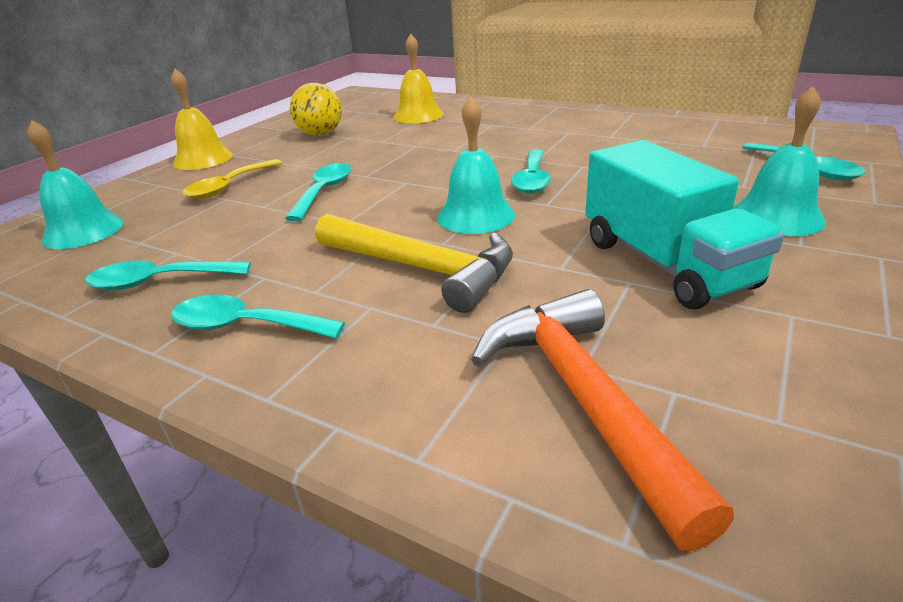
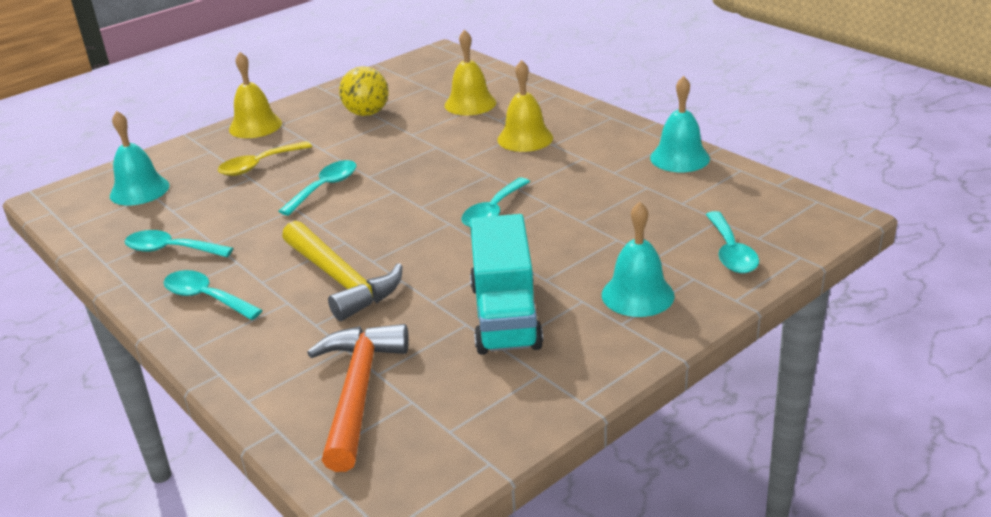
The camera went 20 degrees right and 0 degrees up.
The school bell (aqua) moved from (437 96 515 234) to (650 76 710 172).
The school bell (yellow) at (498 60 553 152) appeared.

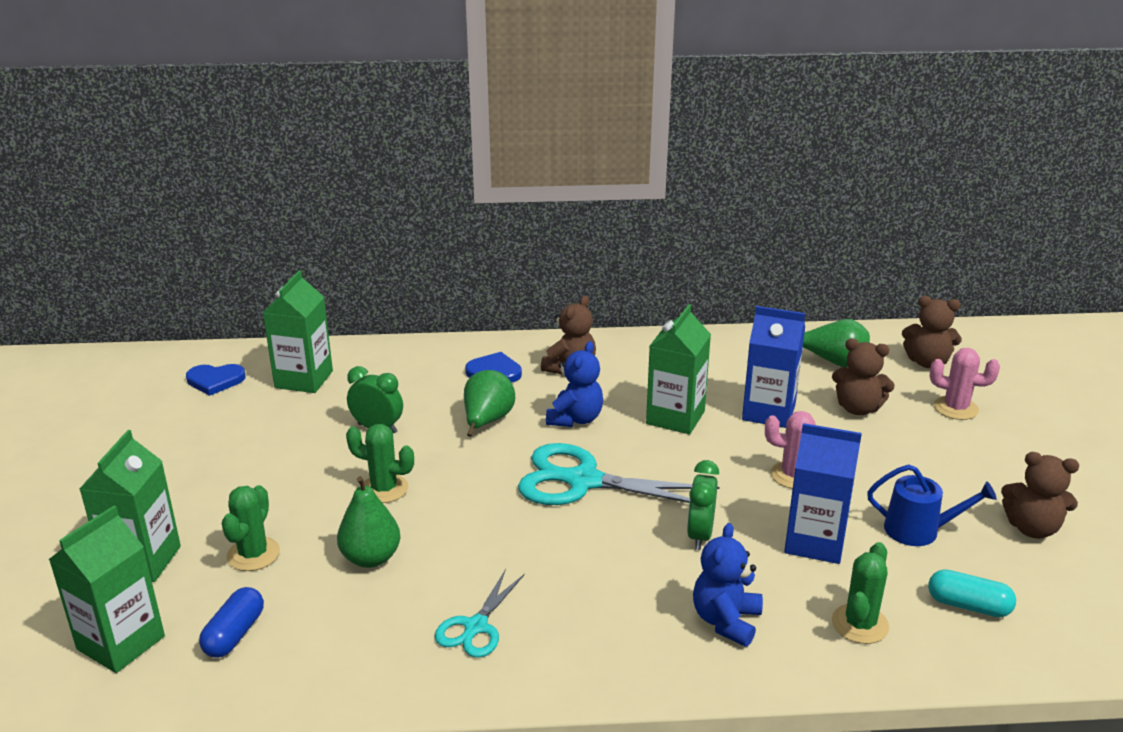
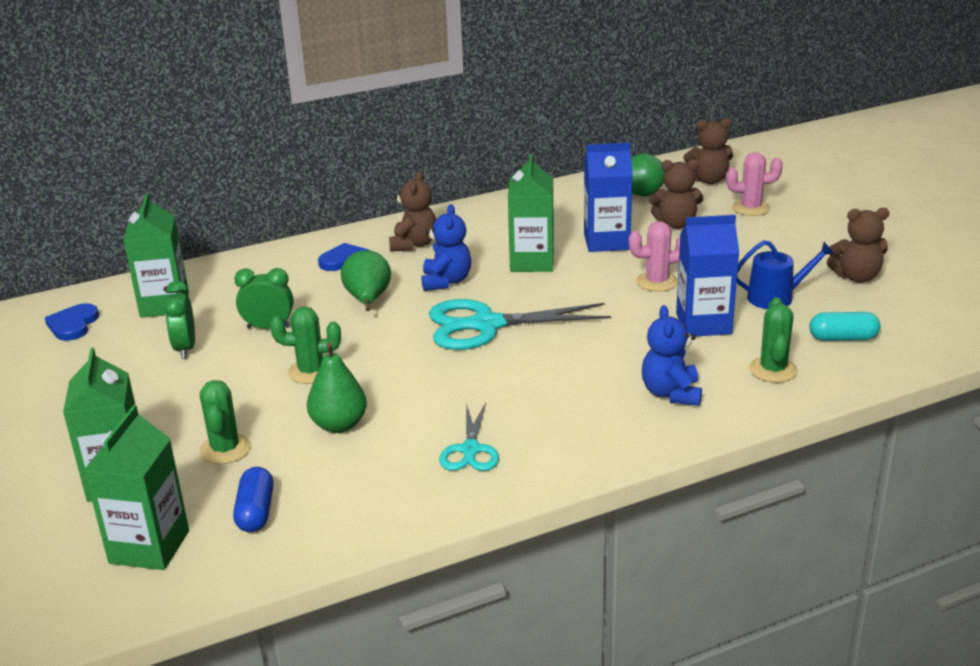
The camera went 20 degrees left and 0 degrees up.
The heart shape (blue) at (186 364 246 396) turned 120 degrees clockwise.
The clock (green) moved from (687 460 719 550) to (163 281 195 359).

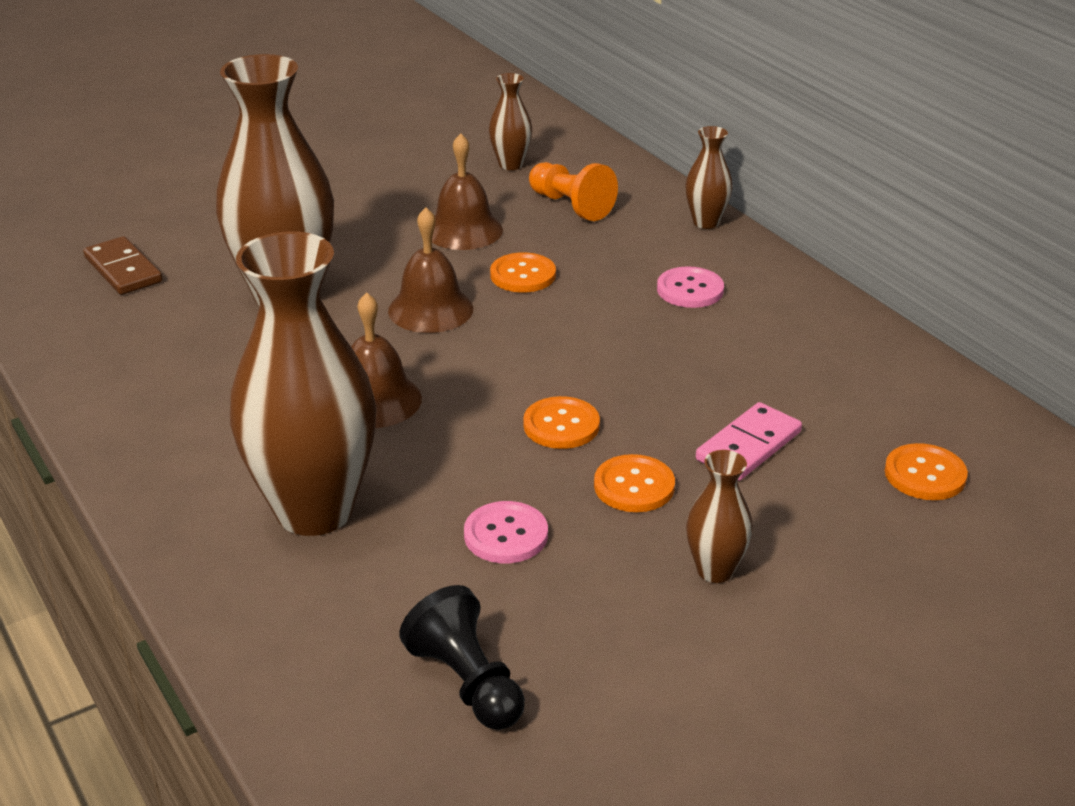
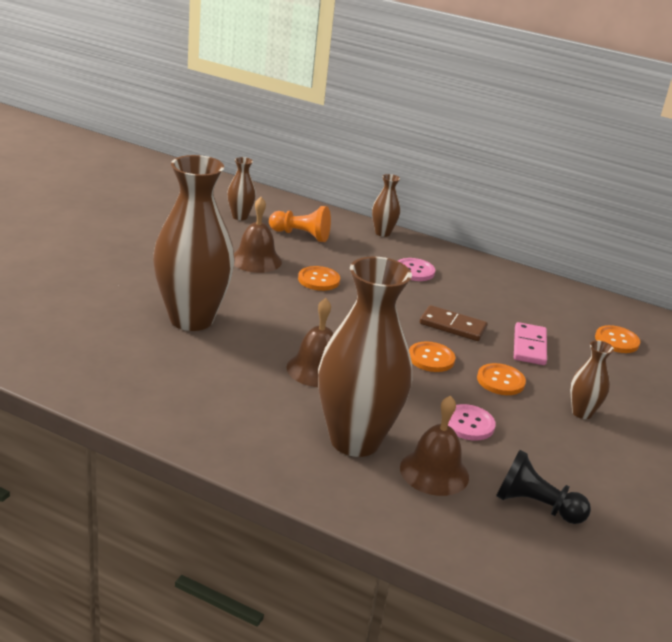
The camera went 35 degrees left and 5 degrees down.
The domino piece (brown) moved from (83 236 162 295) to (420 305 488 341).
The school bell (brown) moved from (388 207 473 333) to (400 395 469 496).

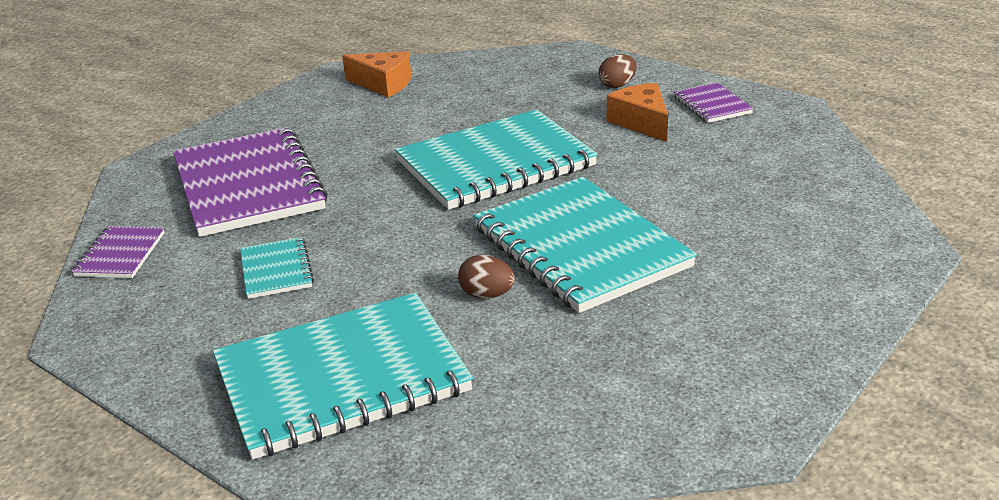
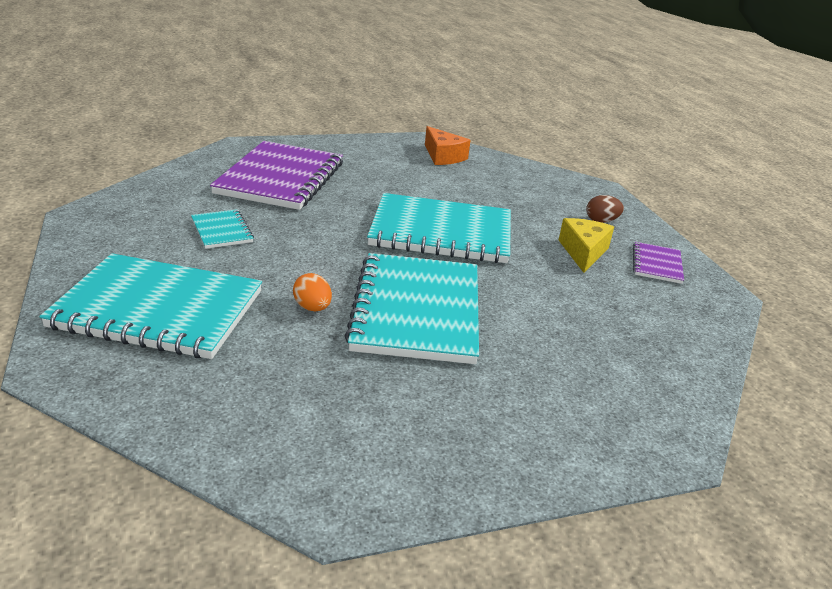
The camera went 30 degrees right and 0 degrees up.
The exercise book (purple) at (72 226 165 278) disappeared.
The exercise book (aqua) at (240 237 314 299) turned 45 degrees counterclockwise.
The egg shape (brown) at (458 255 515 299) became the egg shape (bright orange) at (293 273 332 311).
The cheese (bright orange) at (607 83 668 142) became the cheese (yellow) at (559 218 614 273).

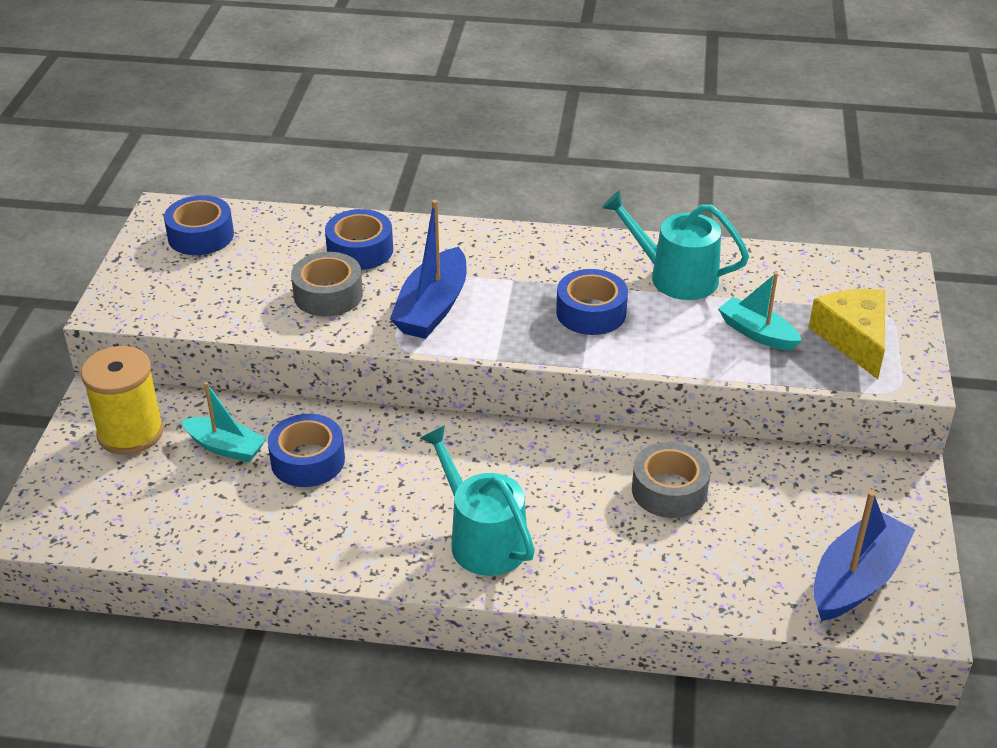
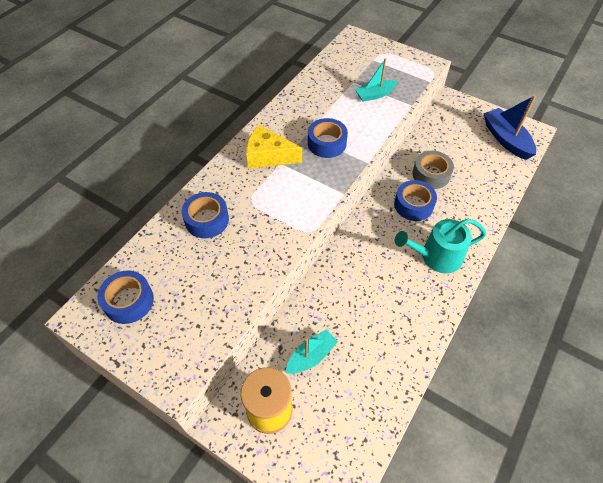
The camera went 65 degrees left and 15 degrees up.
The roll of tape (blue) moved from (268 414 345 487) to (394 180 437 221).
The roll of tape (grey) at (291 252 363 316) disappeared.
The sailboat (blue) at (390 200 466 339) disappeared.
The sprinkling can (aqua) at (602 191 749 300) disappeared.
The cheese (yellow) moved from (809 289 885 379) to (246 125 302 169).

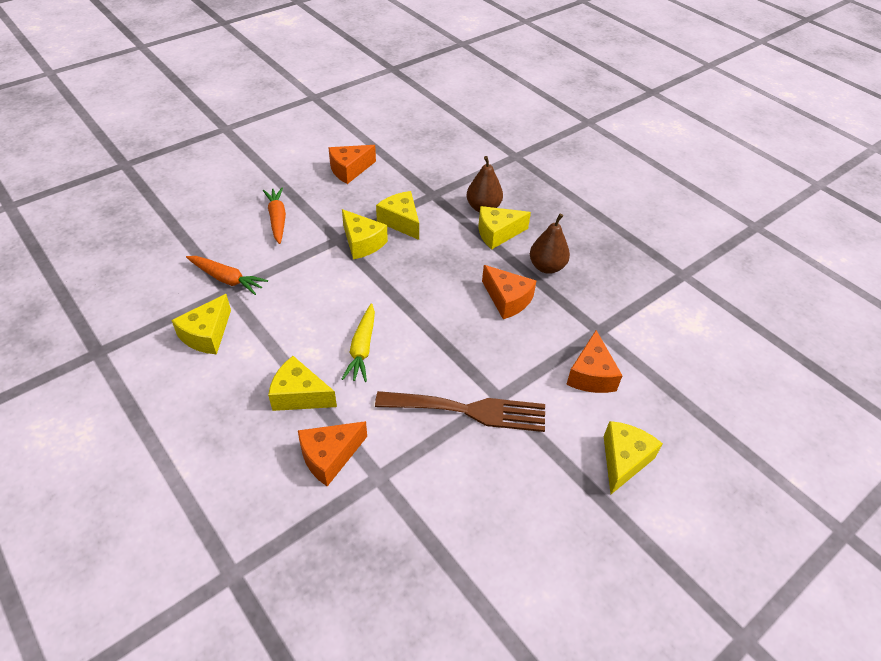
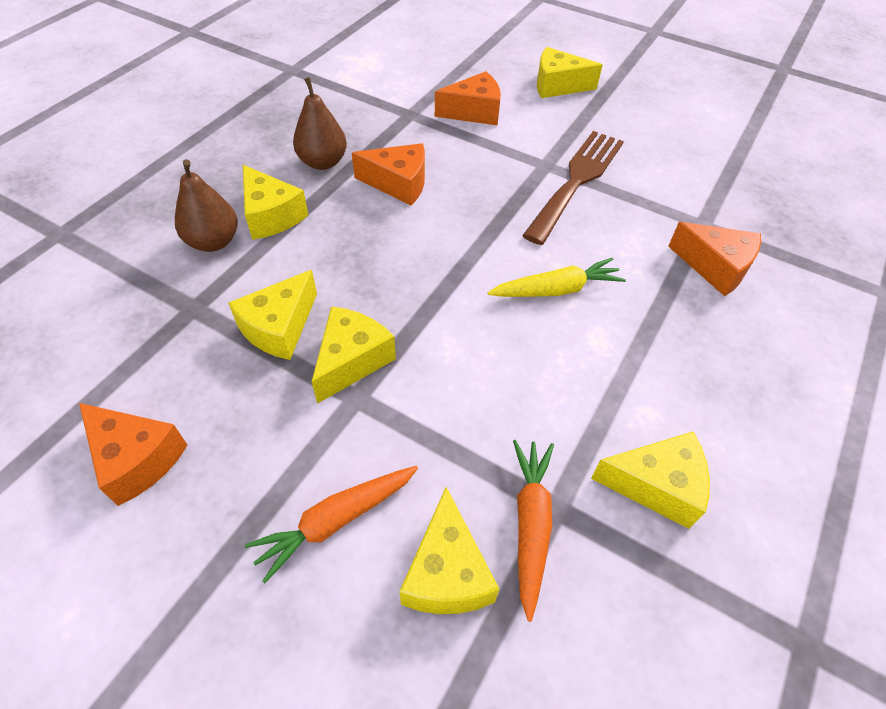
The camera went 110 degrees left and 5 degrees up.
The cheese (yellow) moved from (268 356 337 411) to (399 487 500 614).
The table fork (brown) at (375 391 545 432) turned 45 degrees clockwise.
The cheese (bright orange) at (482 265 536 319) turned 75 degrees clockwise.

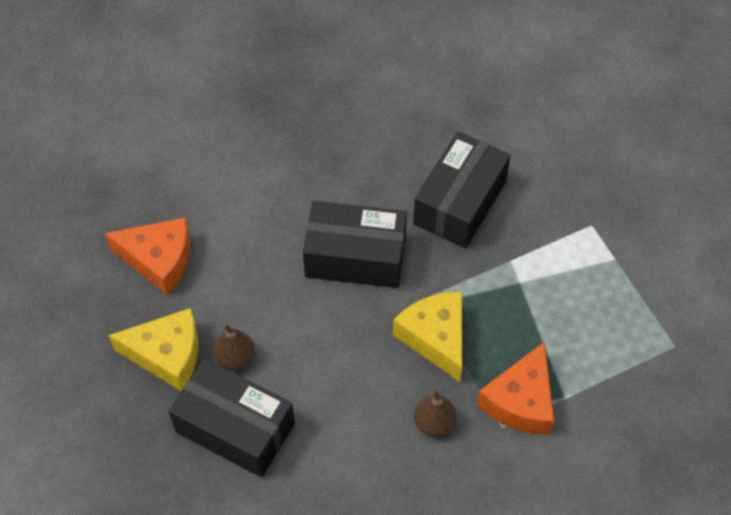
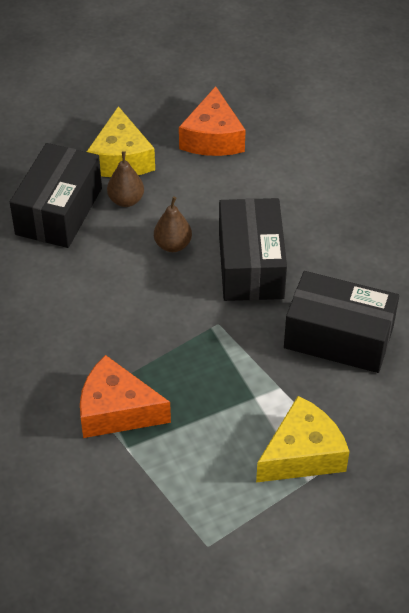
The camera went 80 degrees right and 10 degrees down.
The cheese (yellow) moved from (393 292 462 382) to (256 396 350 482).
The toy pear (brown) moved from (414 389 457 437) to (154 197 192 252).

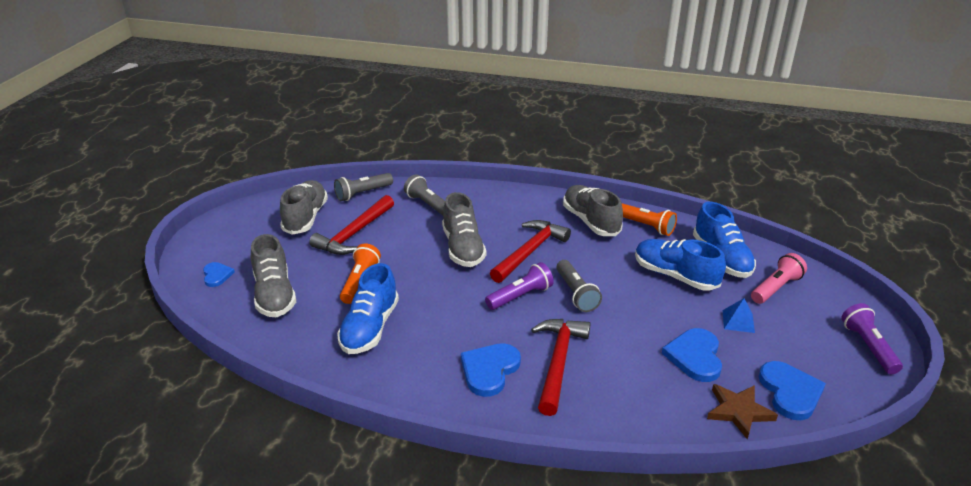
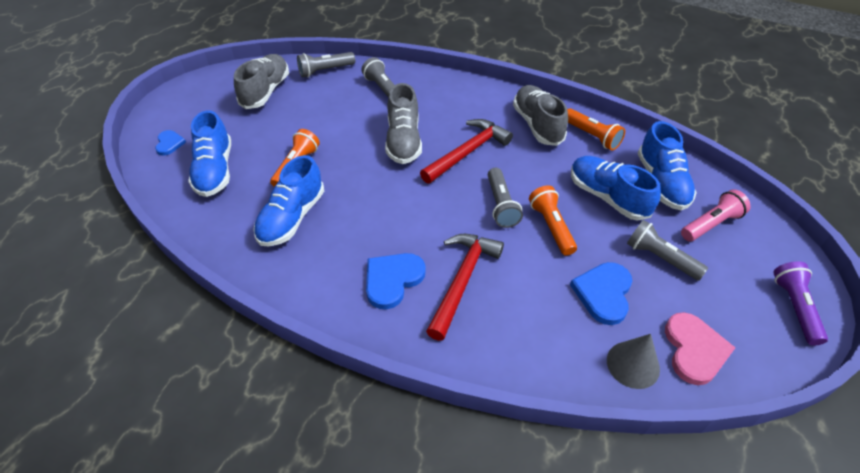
The camera went 10 degrees right and 15 degrees up.
The shoe (grey) at (251 234 296 317) became the shoe (blue) at (188 110 231 197).
The carpenter's hammer (scarlet) at (309 195 394 255) disappeared.
The pocket torch (purple) at (485 262 554 310) disappeared.
The star (brown) at (707 384 778 439) was replaced by the cone (grey) at (607 334 660 389).
The pyramid (blue) at (723 298 755 333) was replaced by the pocket torch (grey) at (627 220 708 281).
The heart shape (blue) at (758 361 826 420) became the heart shape (rose-pink) at (665 312 735 385).
The pocket torch (bright orange) at (529 185 577 256) appeared.

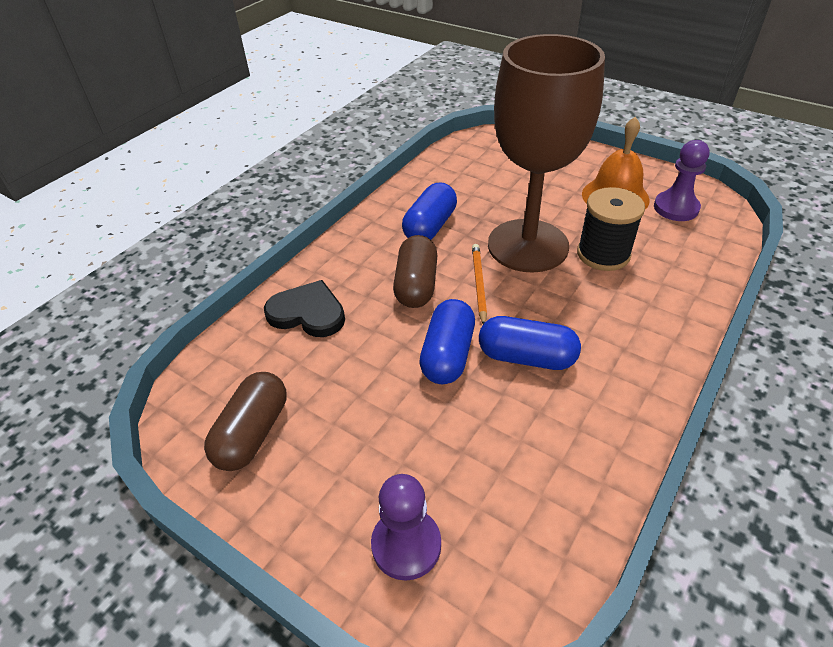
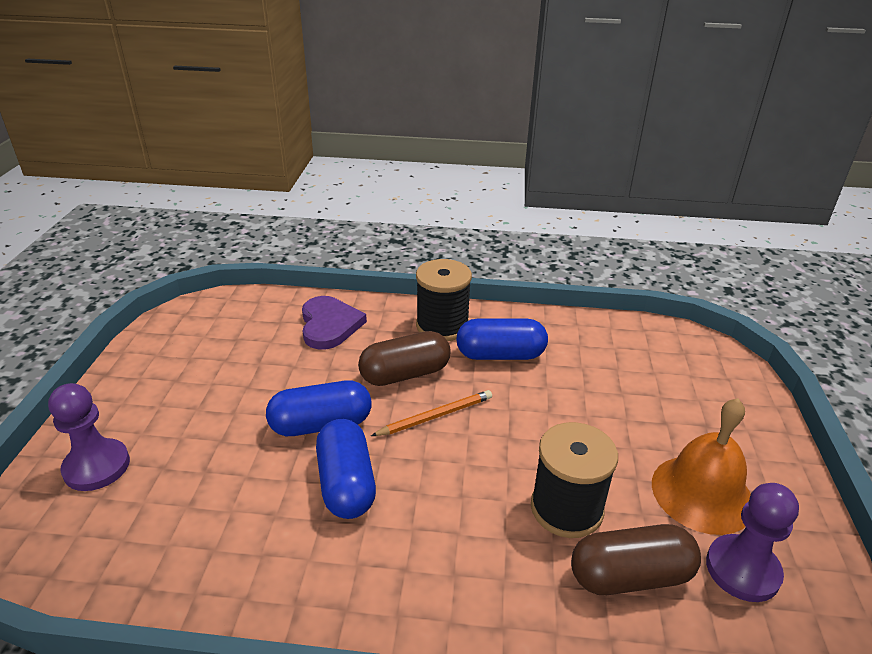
The camera went 60 degrees right and 10 degrees down.
The pill shape (brown) moved from (204 372 287 471) to (571 524 701 595).
The heart shape (black) at (264 280 345 337) became the heart shape (purple) at (302 296 367 350).
The wine glass (brown) at (488 34 605 273) disappeared.
The spool (black) at (416 259 472 341) appeared.

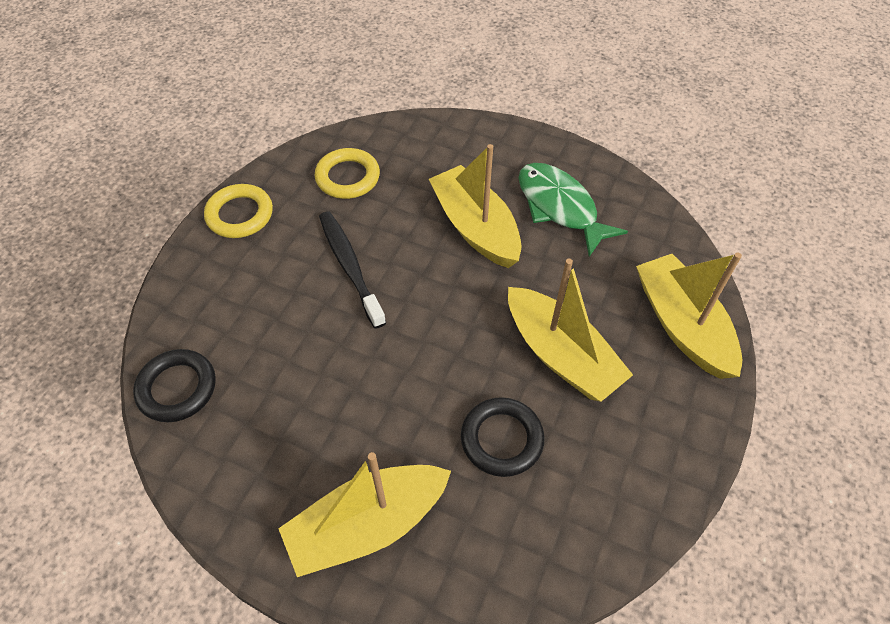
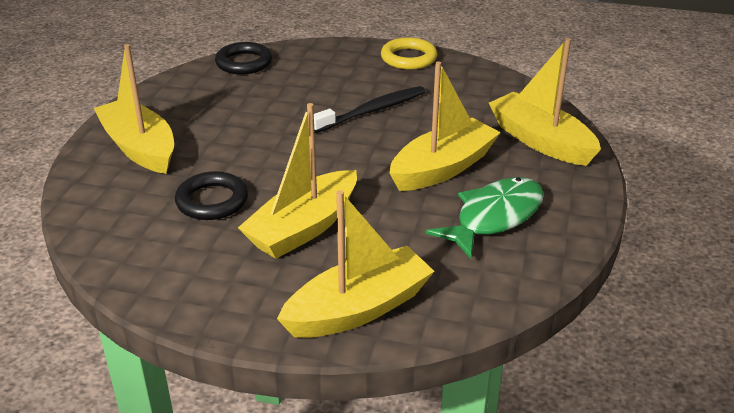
The camera went 80 degrees right and 20 degrees down.
The ring (yellow) at (315 148 380 199) disappeared.
The sailboat (yellow) at (489 38 601 166) appeared.

